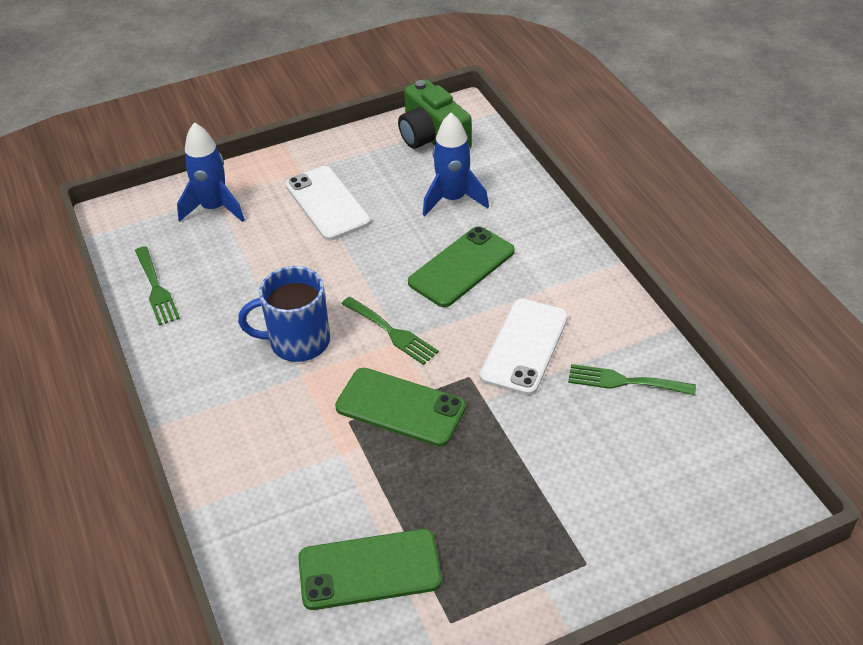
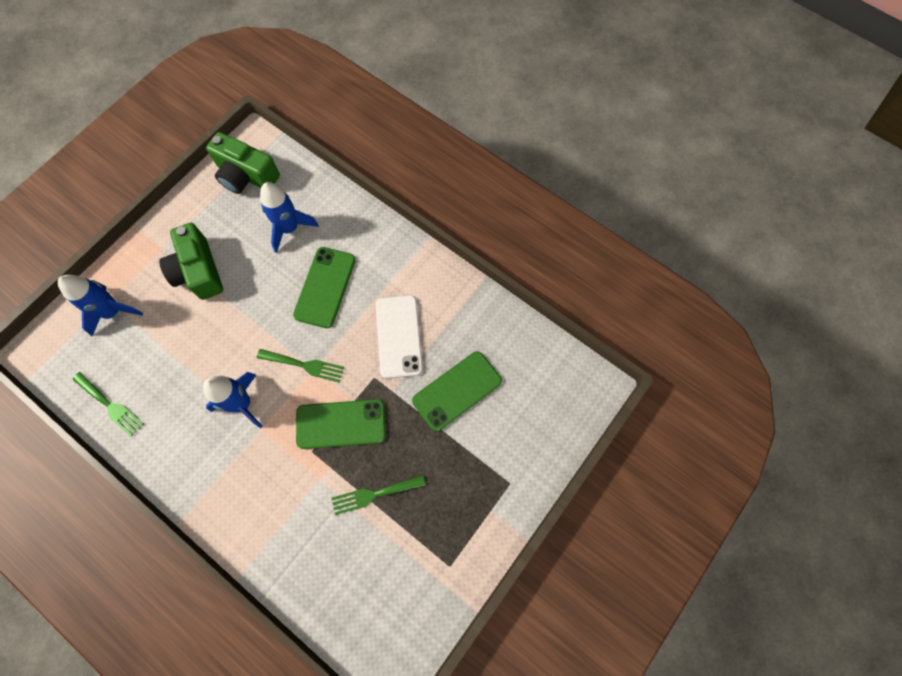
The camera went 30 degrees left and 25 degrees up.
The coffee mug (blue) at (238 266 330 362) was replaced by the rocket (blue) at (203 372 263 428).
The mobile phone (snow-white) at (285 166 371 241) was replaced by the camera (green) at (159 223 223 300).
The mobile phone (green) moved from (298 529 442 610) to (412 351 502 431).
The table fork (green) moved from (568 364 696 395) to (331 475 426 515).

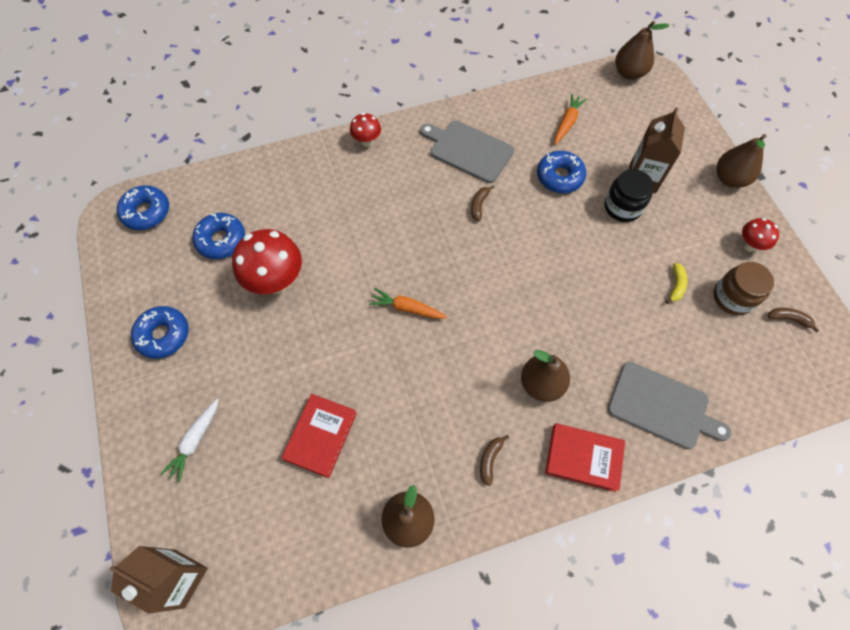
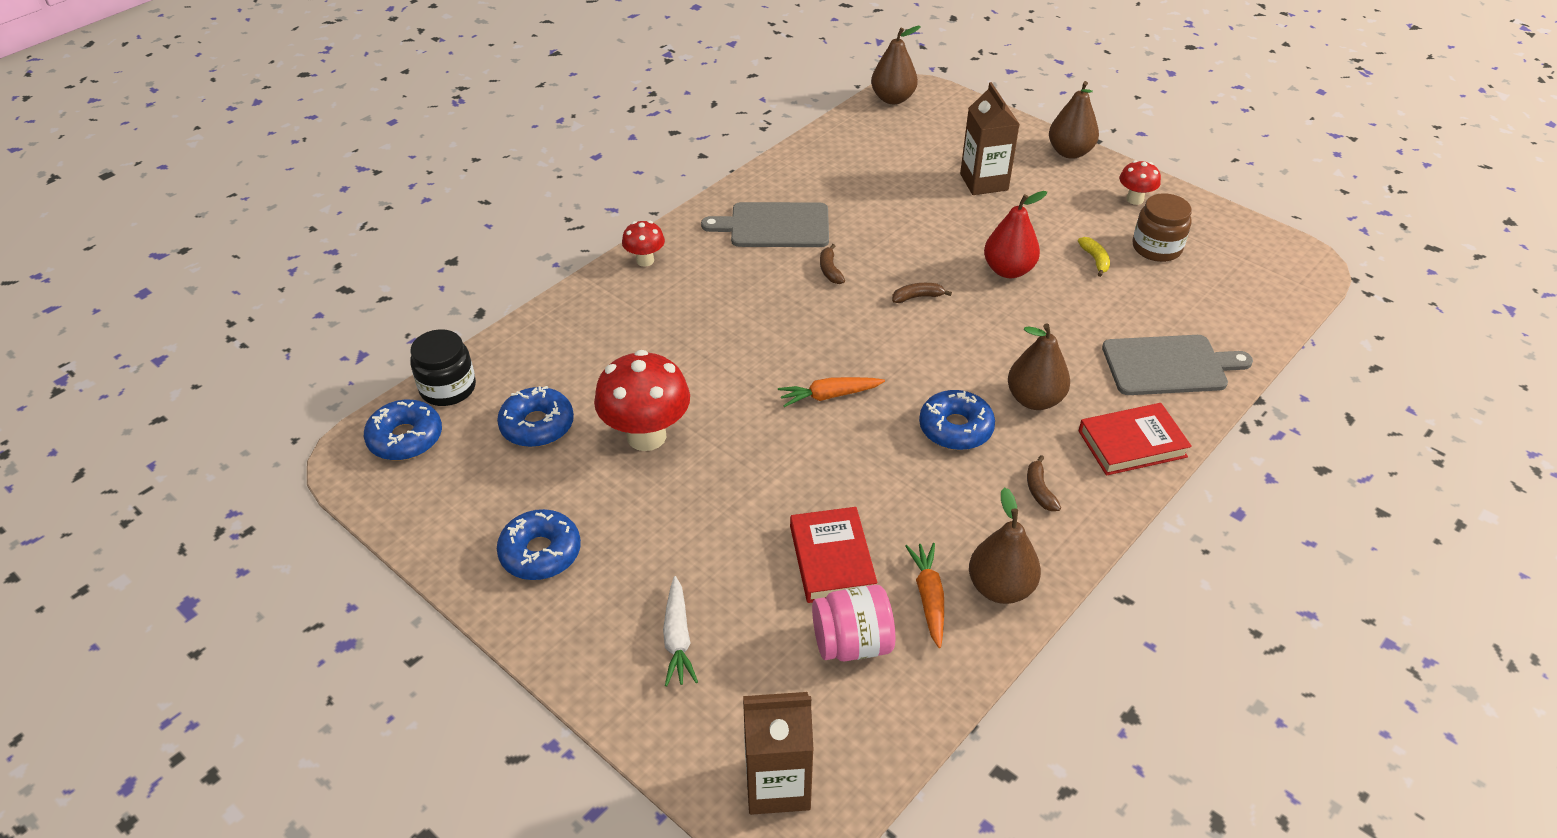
The camera went 30 degrees left and 20 degrees down.
The doughnut (blue) moved from (537 151 586 193) to (919 390 995 450).
The carrot (bright orange) moved from (555 94 587 145) to (905 543 944 648).
The jam jar (black) moved from (605 169 654 222) to (410 329 476 406).
The toy banana (brown) moved from (768 308 820 333) to (892 283 952 303).
The jam jar (rose-pink) at (812 585 895 661) appeared.
The toy pear (scarlet) at (984 191 1047 278) appeared.

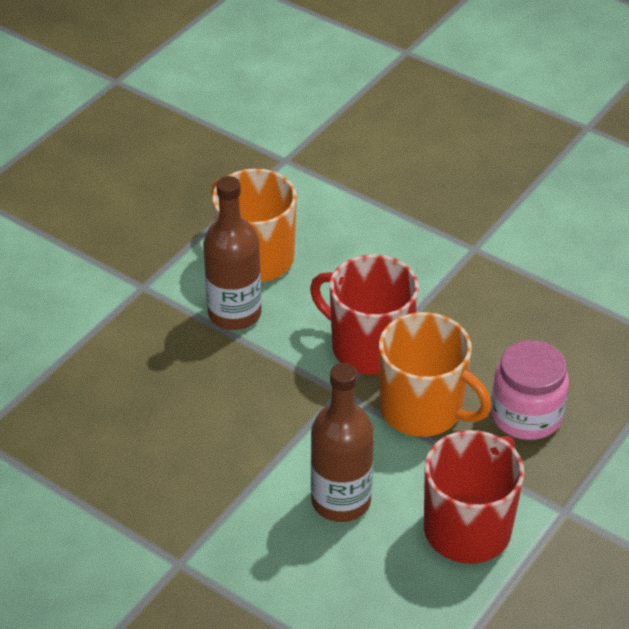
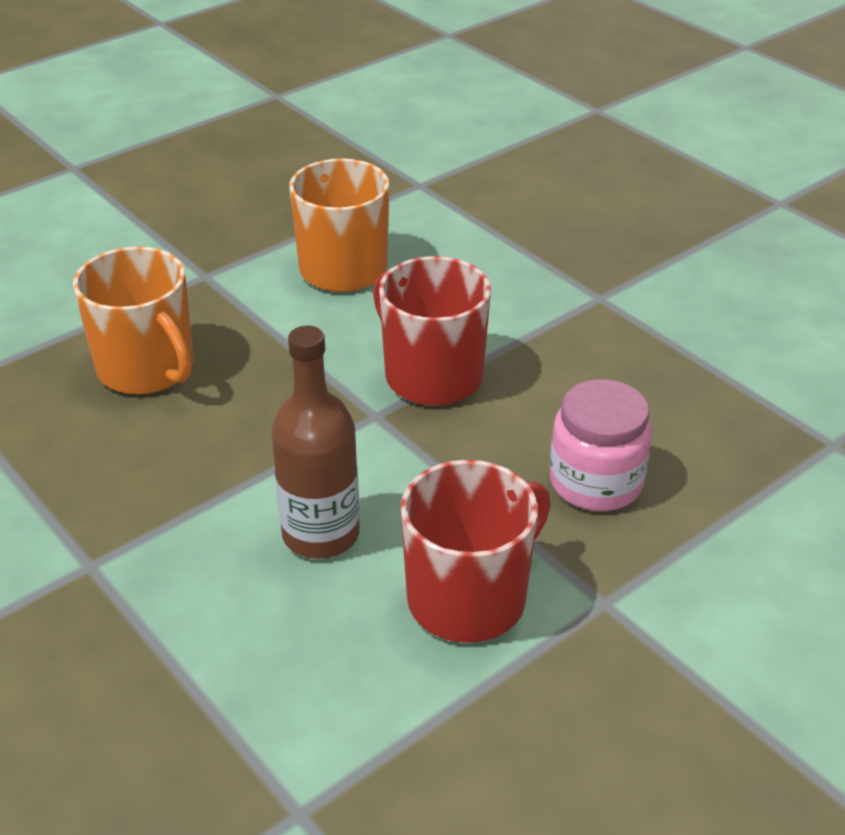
The camera went 15 degrees right and 5 degrees down.
The flask (brown) at (203 176 262 330) disappeared.
The coffee mug (bright orange) moved from (379 312 492 437) to (73 247 194 394).

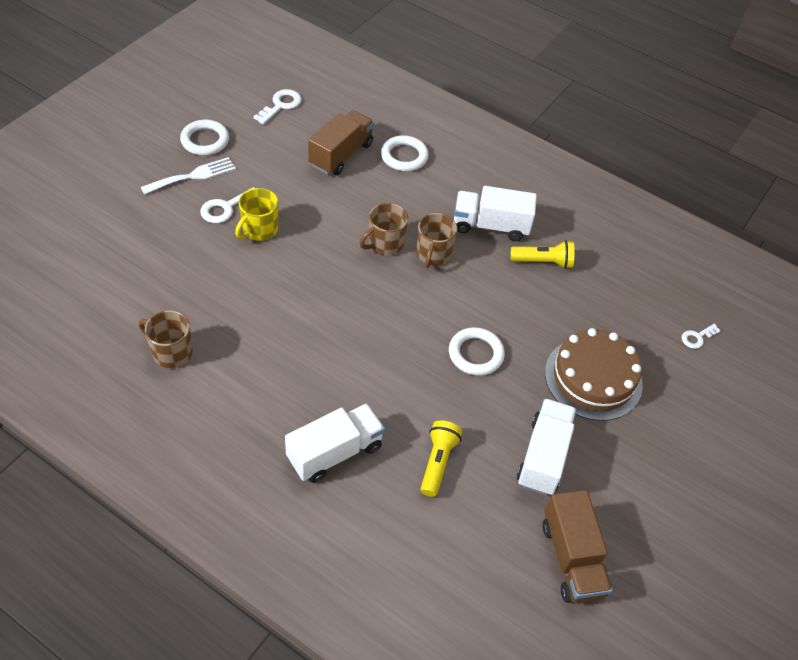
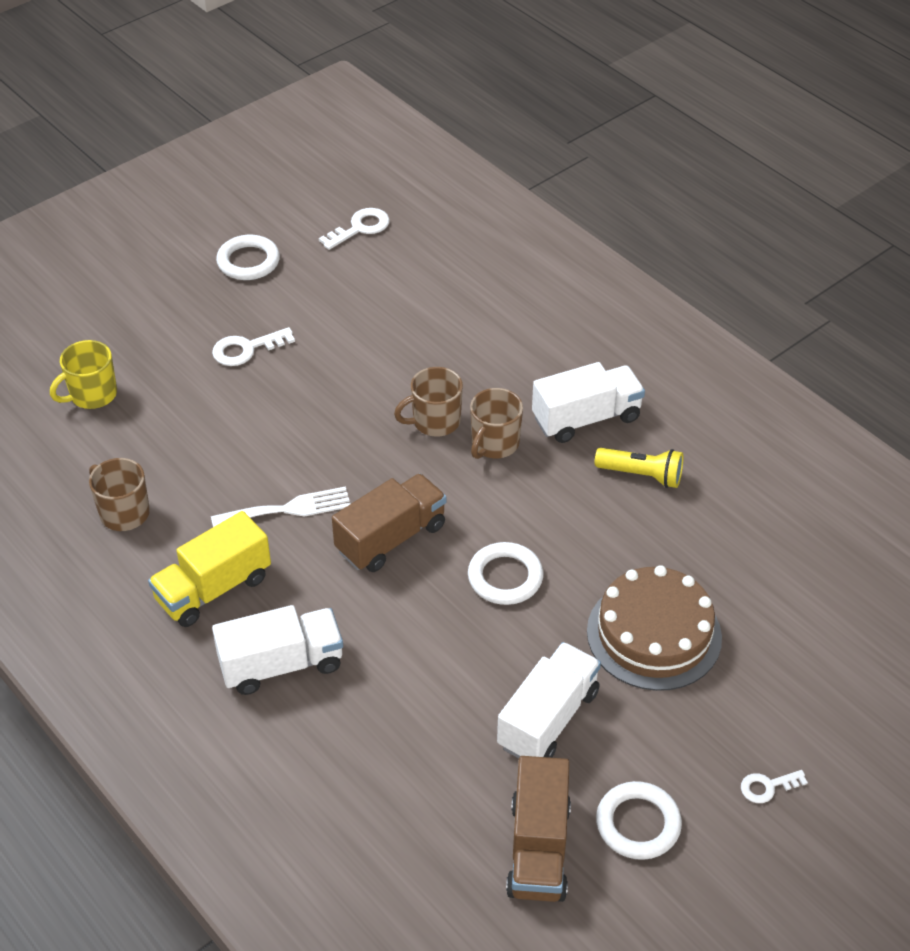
The camera went 20 degrees right and 5 degrees down.
The table fork (snow-white) moved from (141 157 236 195) to (211 486 350 527).
The coffee mug (yellow) moved from (235 188 278 241) to (50 340 117 409).
The lorry (brown) moved from (308 110 374 175) to (332 473 446 572).
The ring (snow-white) moved from (381 135 429 171) to (596 781 682 860).
The pocket torch (yellow) at (420 420 462 497) disappeared.
The lorry (snow-white) at (454 186 537 241) turned 135 degrees clockwise.
The latchkey (snow-white) moved from (682 324 721 349) to (741 770 808 803).
The lorry (yellow) at (148 511 271 627) appeared.

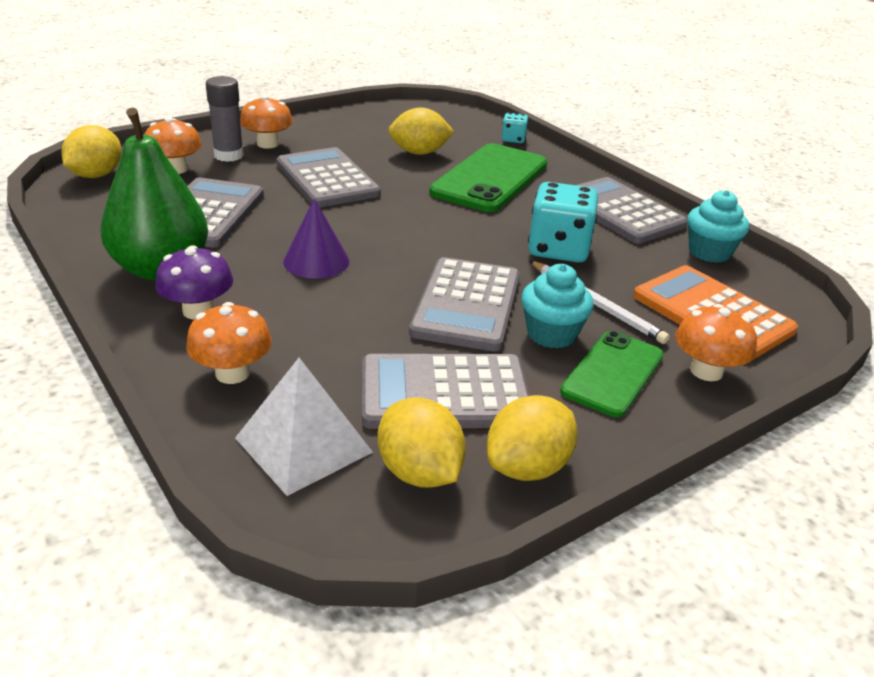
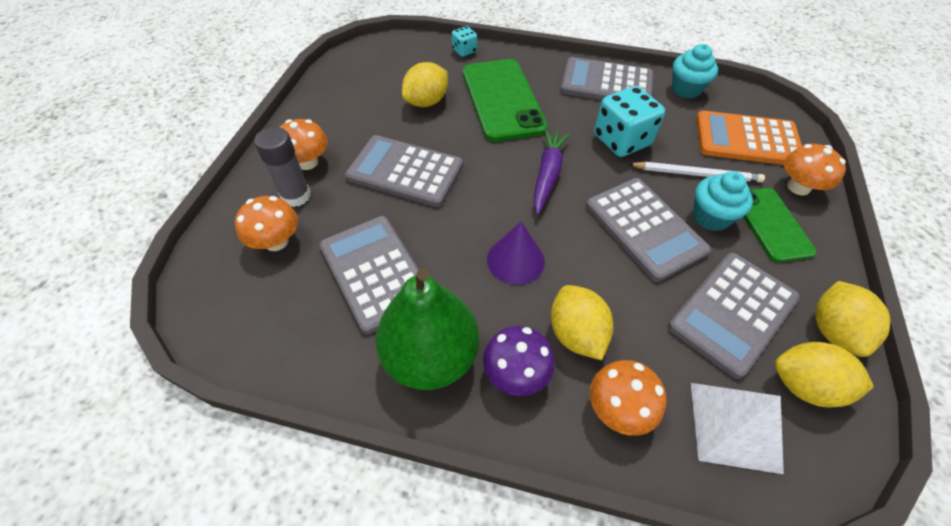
The camera went 40 degrees left and 20 degrees up.
The lemon (yellow) moved from (62 125 121 178) to (551 285 613 360).
The carrot (purple) at (534 129 570 215) appeared.

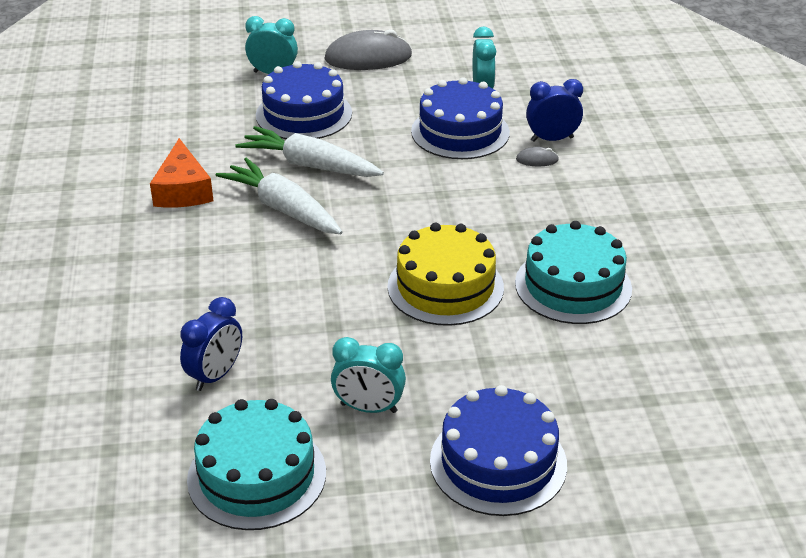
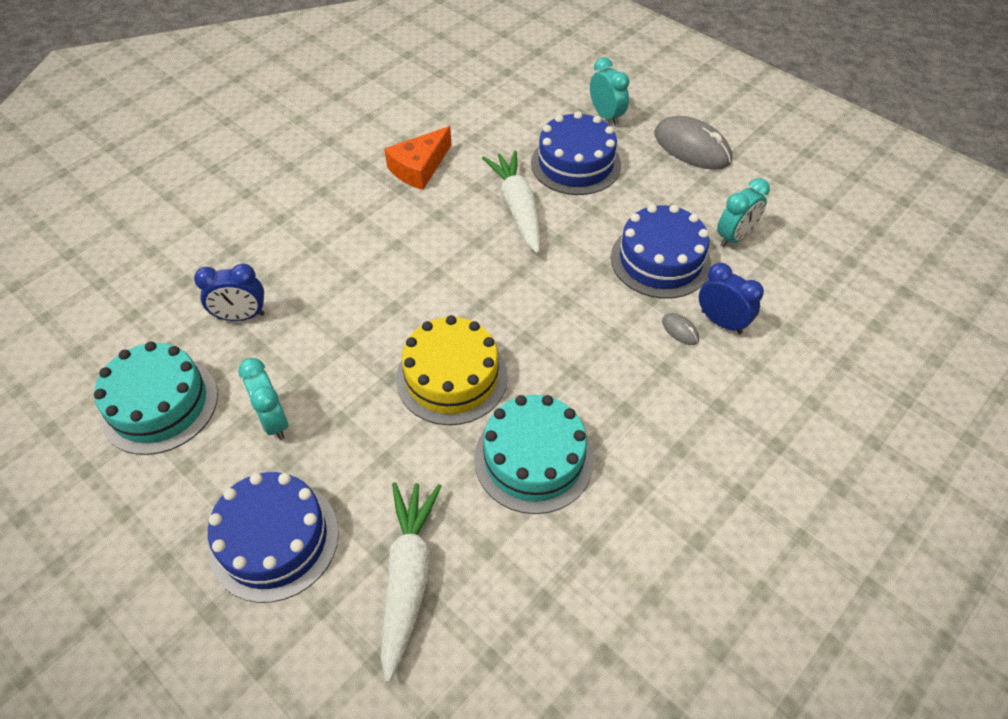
The camera went 50 degrees right and 15 degrees up.
The carrot (snow-white) moved from (216 158 342 234) to (381 482 441 683).

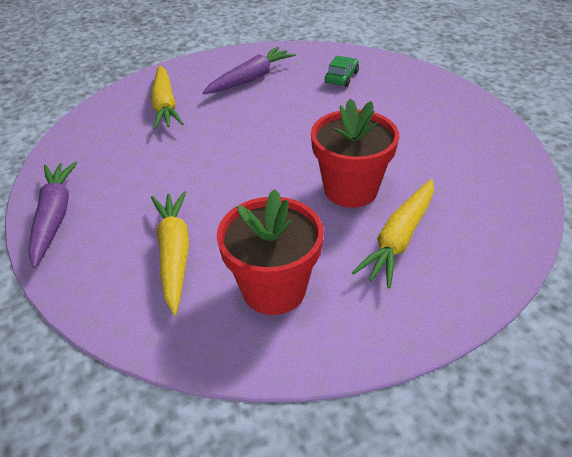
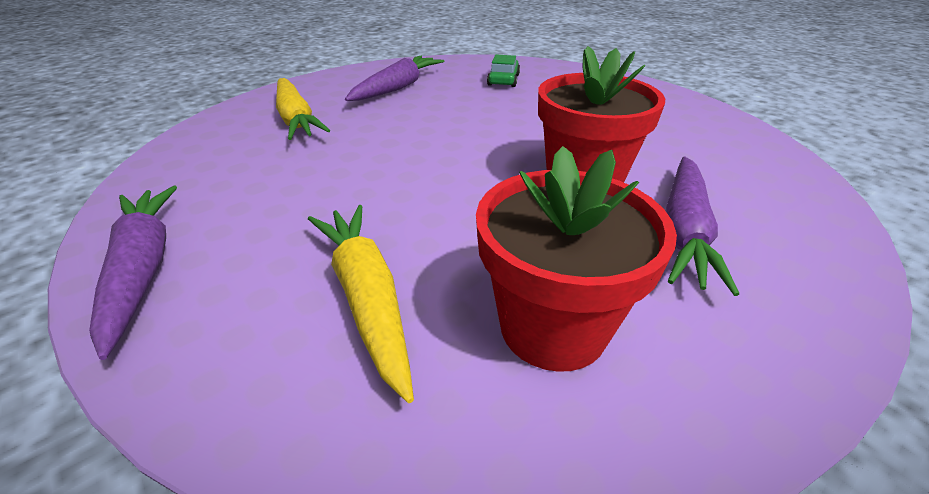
The camera went 15 degrees left and 5 degrees down.
The carrot (yellow) at (352 179 434 288) became the carrot (purple) at (666 156 739 296).

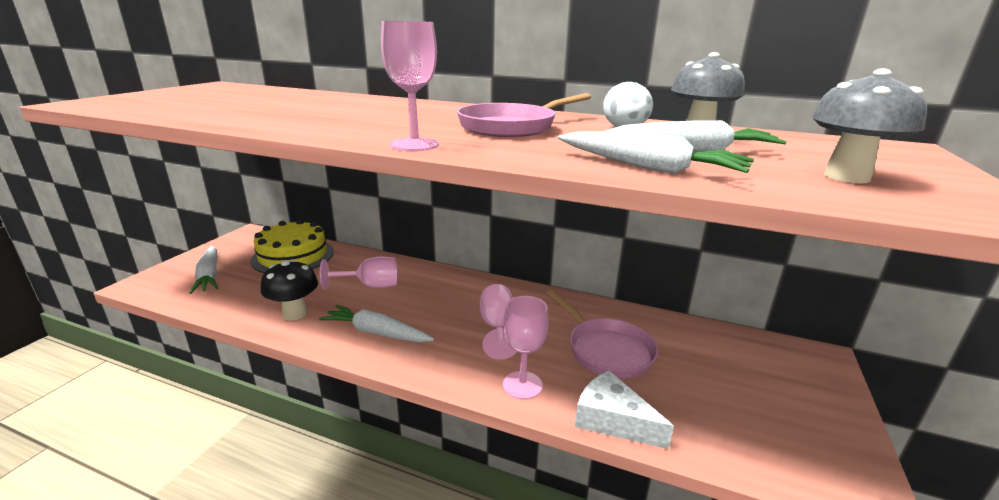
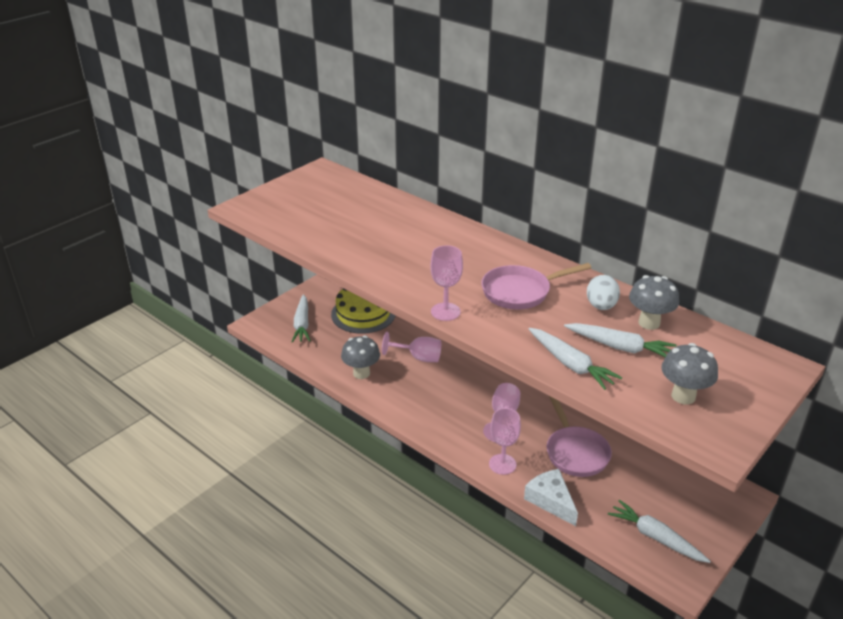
The camera went 20 degrees right and 10 degrees up.
The fungus (black) at (261 260 318 321) became the fungus (grey) at (341 335 380 379).
The carrot (snow-white) moved from (319 305 434 342) to (608 500 711 563).

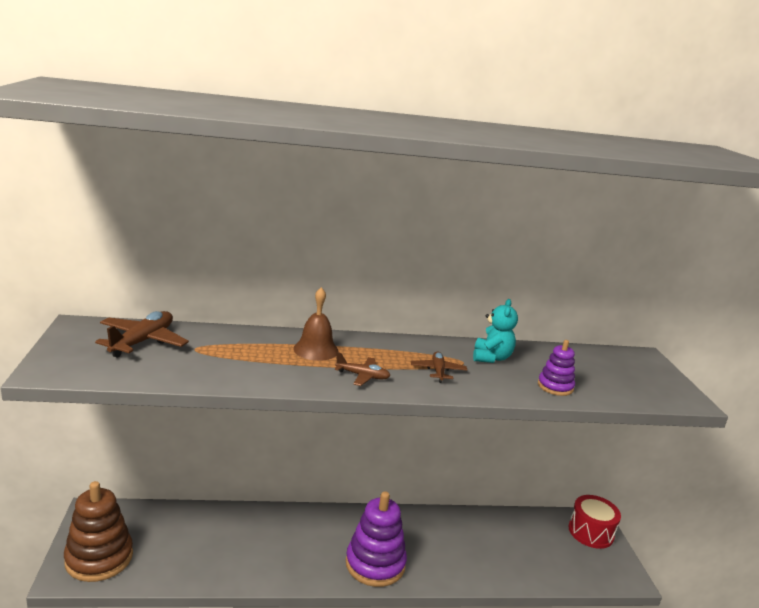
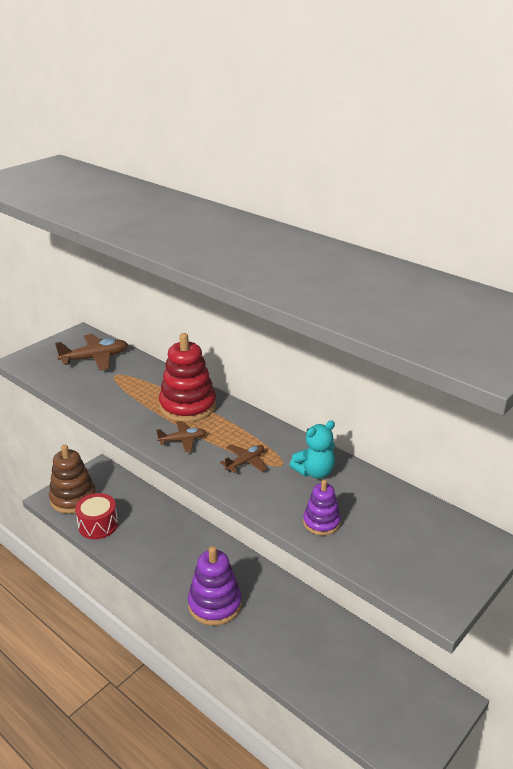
The camera went 50 degrees right and 10 degrees up.
The school bell (brown) at (293 287 339 361) was replaced by the stacking toy (scarlet) at (159 333 216 422).
The aeroplane (brown) at (335 352 391 386) turned 75 degrees counterclockwise.
The drum (scarlet) moved from (568 495 621 549) to (75 493 118 539).

